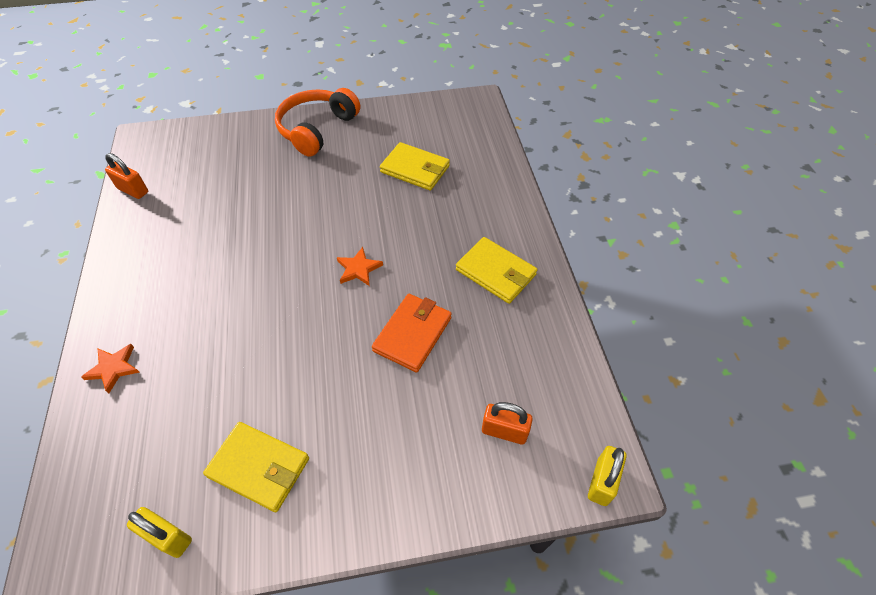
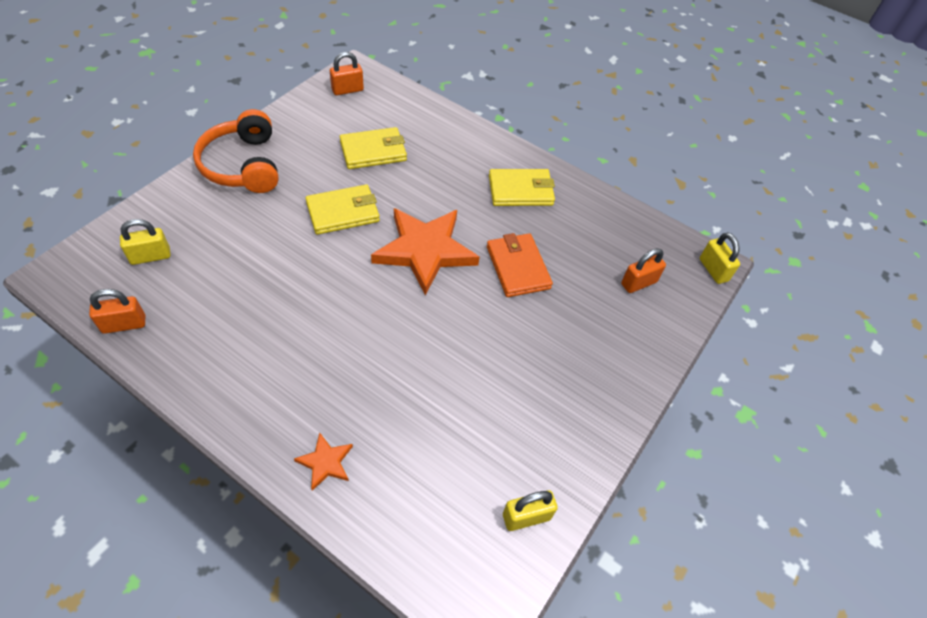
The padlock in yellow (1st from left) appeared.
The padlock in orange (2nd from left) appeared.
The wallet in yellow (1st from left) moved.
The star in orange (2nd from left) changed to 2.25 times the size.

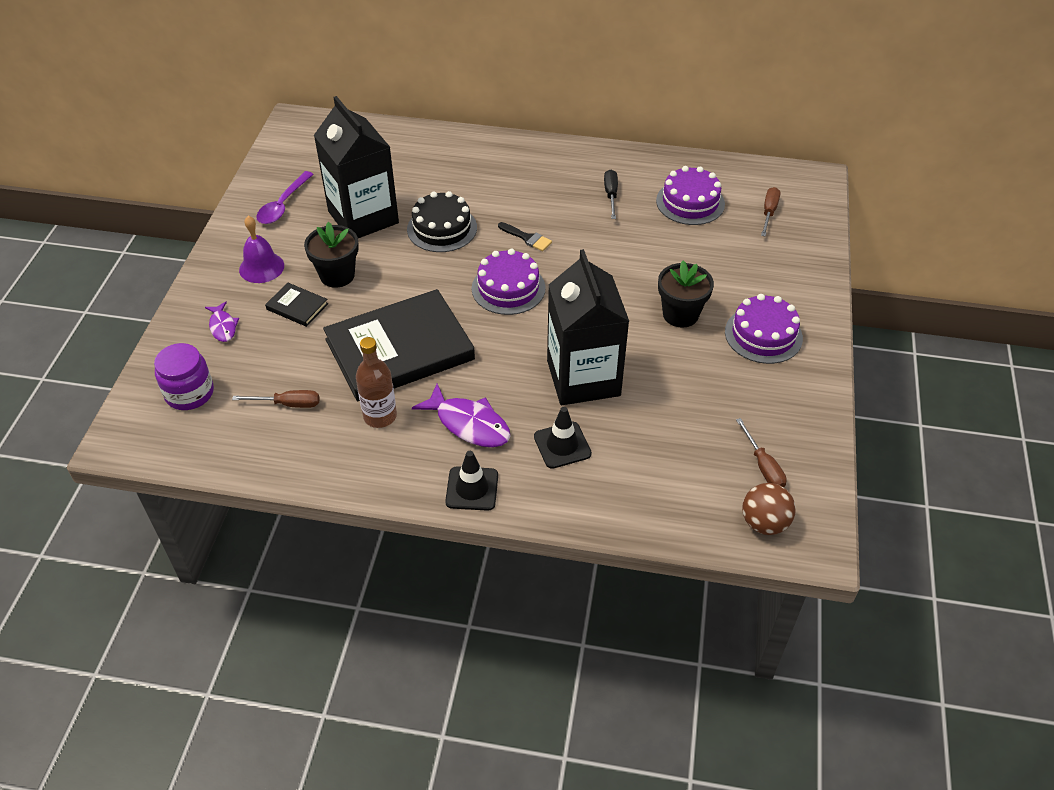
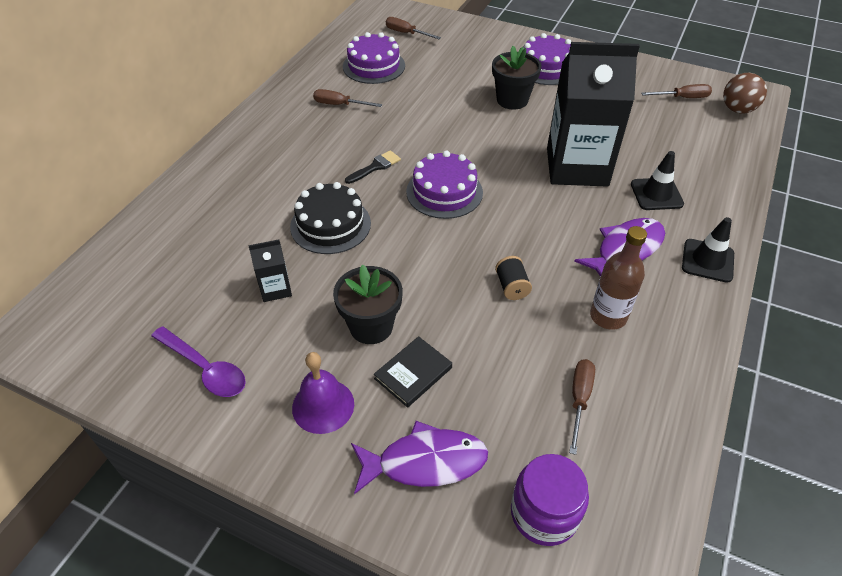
The book in black (2nd from left) was replaced by the spool in black.
The screwdriver in black became the screwdriver in brown (1st from left).
The fish in purple (1st from left) changed to 1.72 times the size.
The carton in black (1st from left) changed to 0.42 times the size.

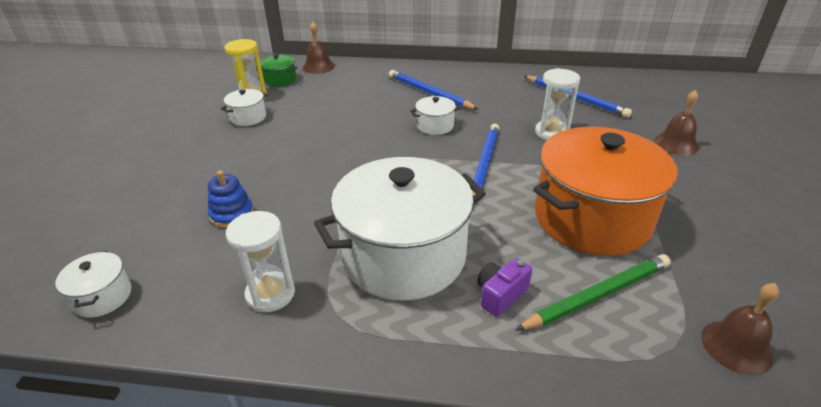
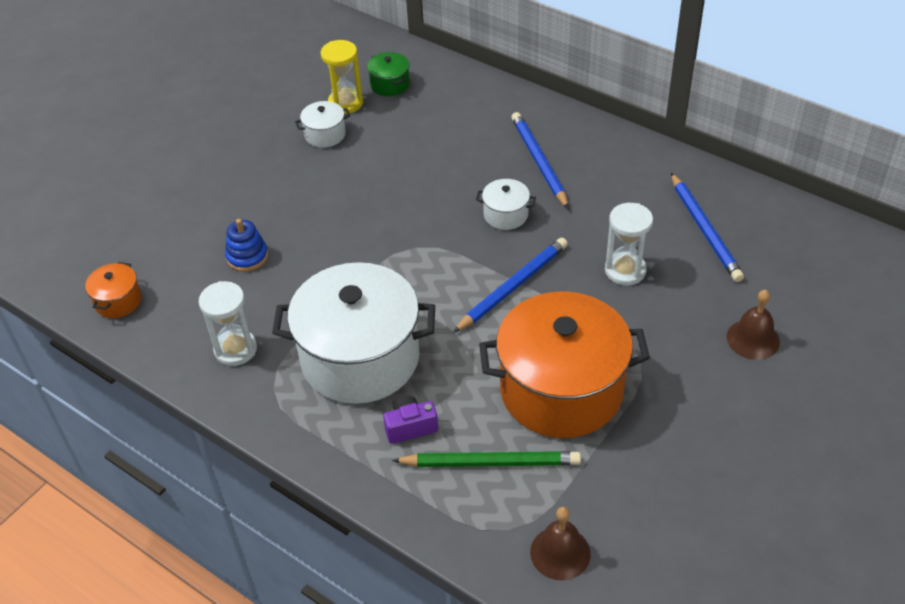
The bell in brown (1st from left) disappeared.
The pot in white (1st from left) became the pot in orange (1st from left).

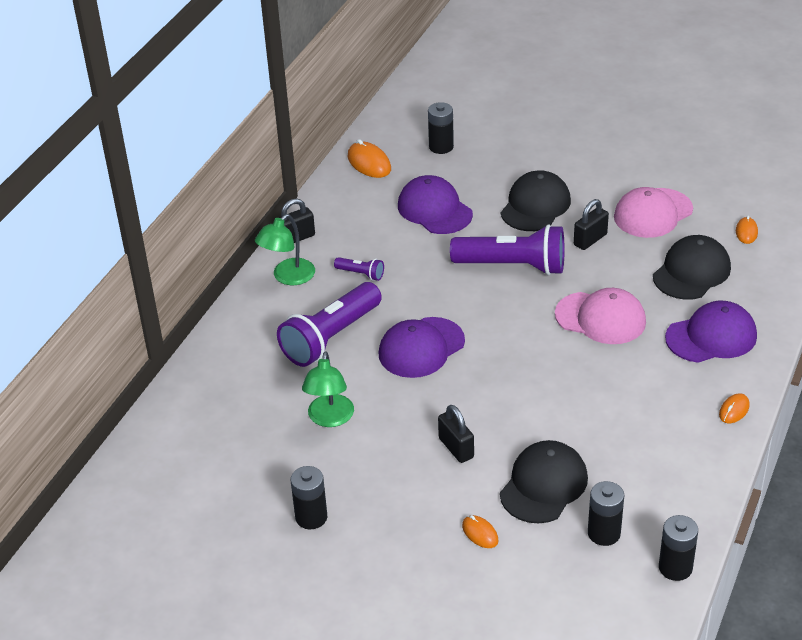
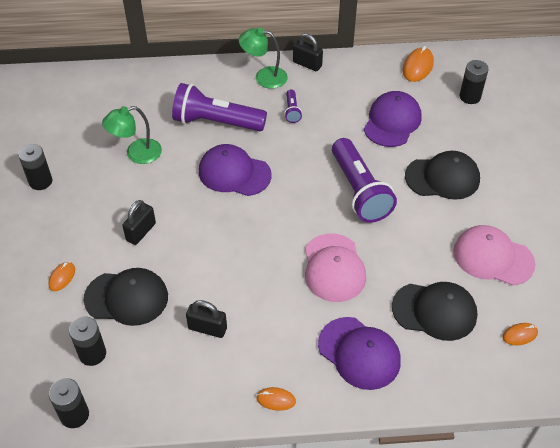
The padlock in black (3rd from left in the first image) moved.

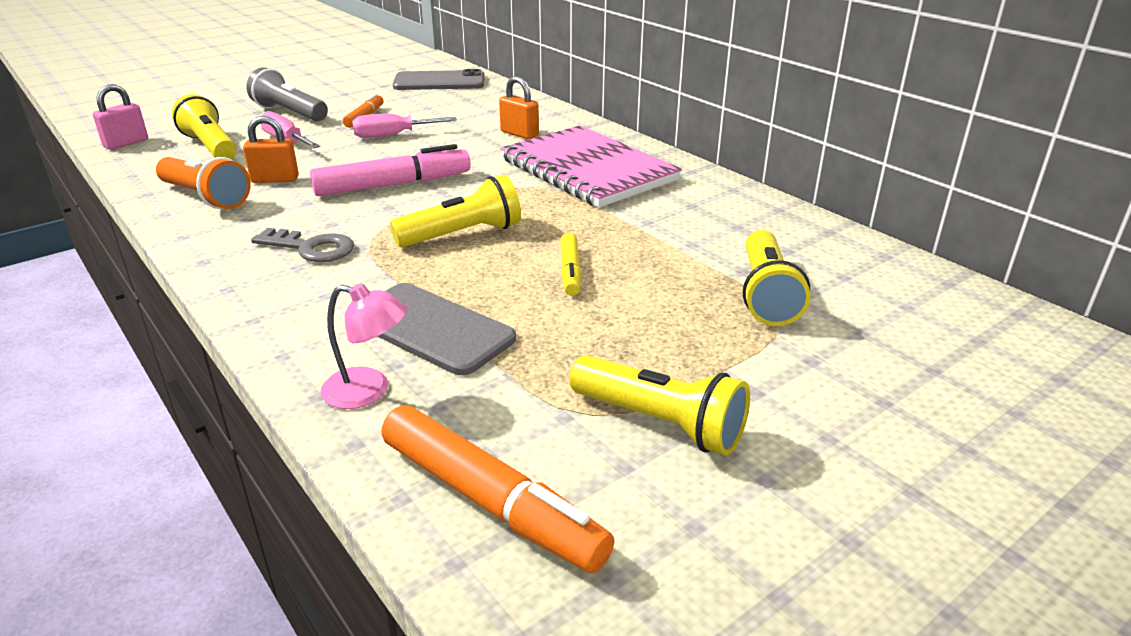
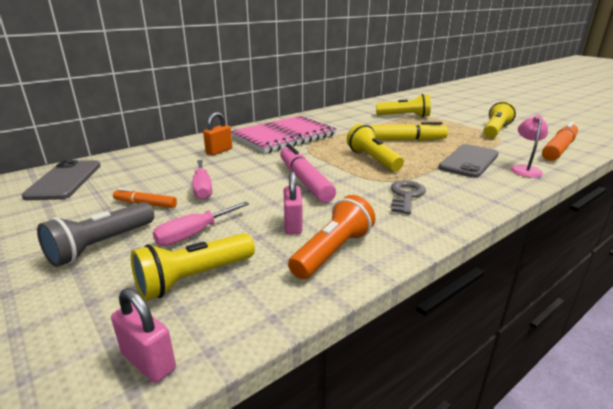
The padlock in orange (1st from left) became the padlock in pink (2nd from left).
The marker in yellow changed to 1.84 times the size.

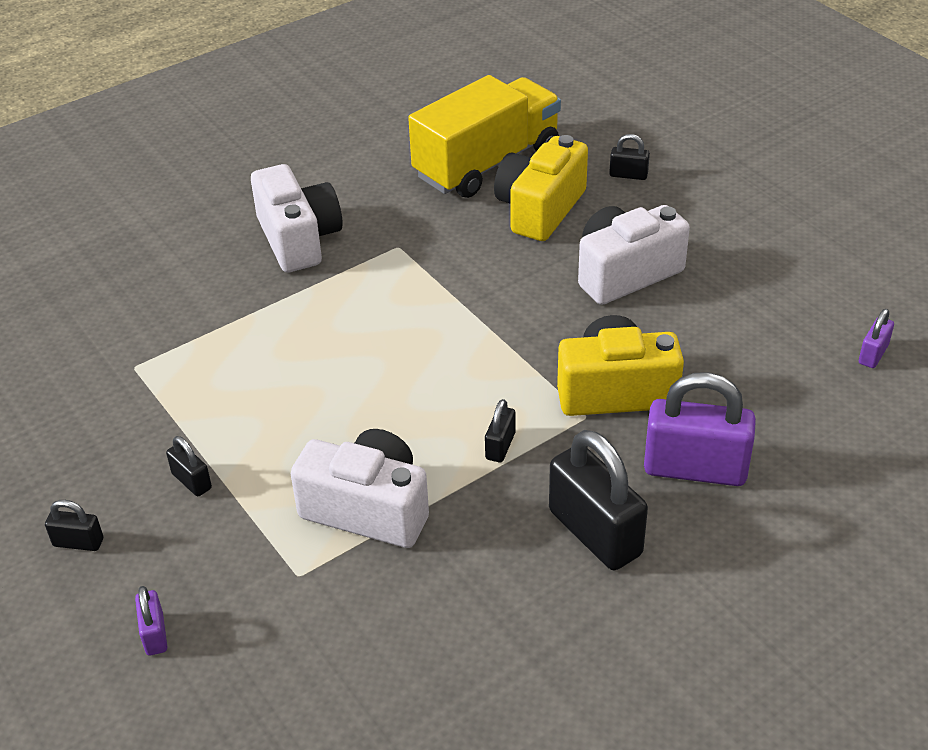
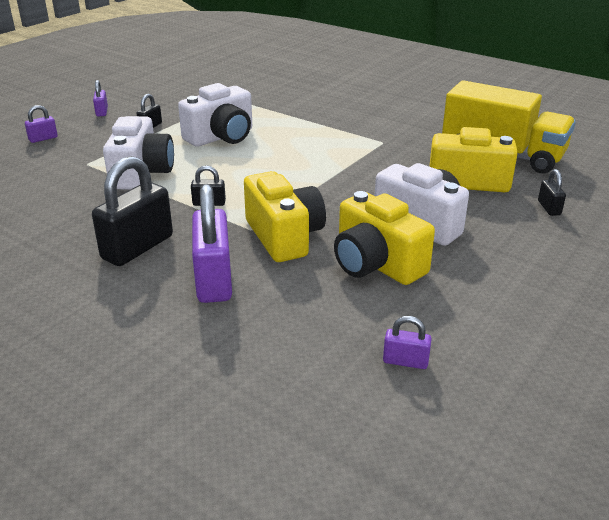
The camera in yellow (2nd from left) appeared.
The camera in white (1st from left in the first image) moved.
The padlock in black (1st from left) became the padlock in purple (2nd from left).

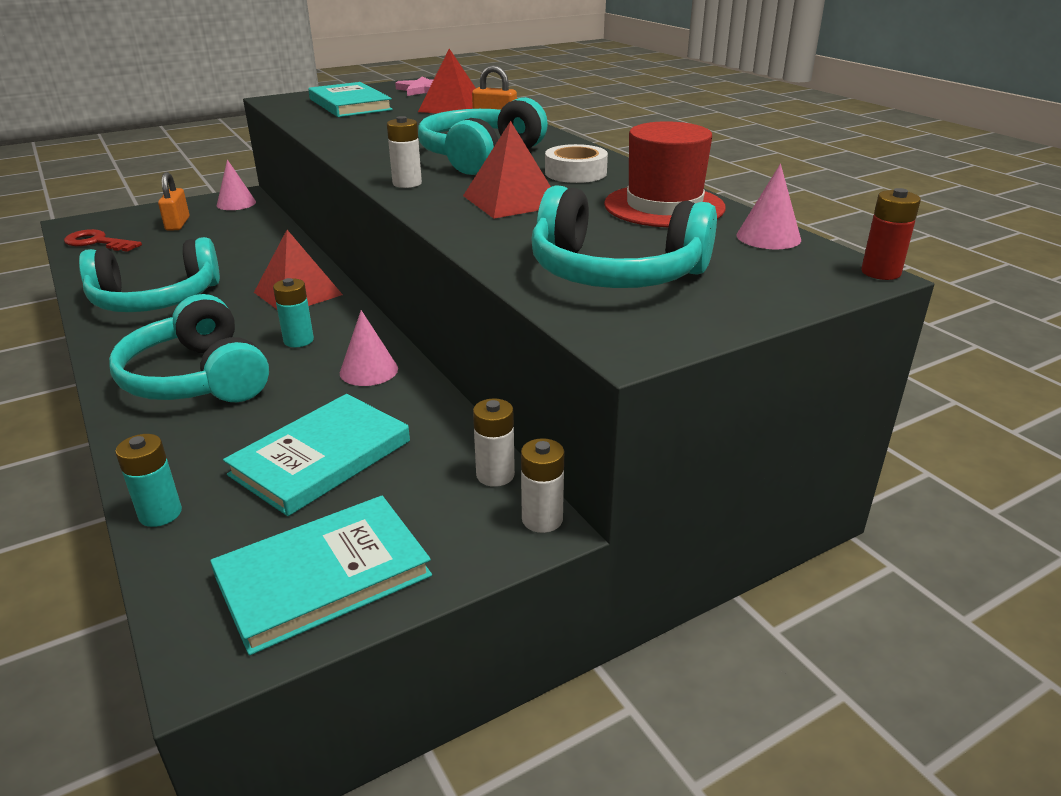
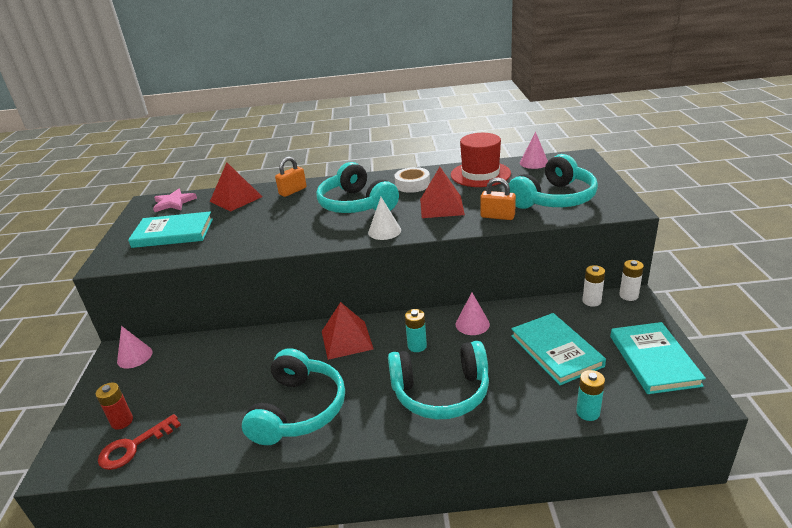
The padlock in orange (1st from left in the first image) moved.
The battery in red moved.
The battery in white (1st from left) was replaced by the cone in white.

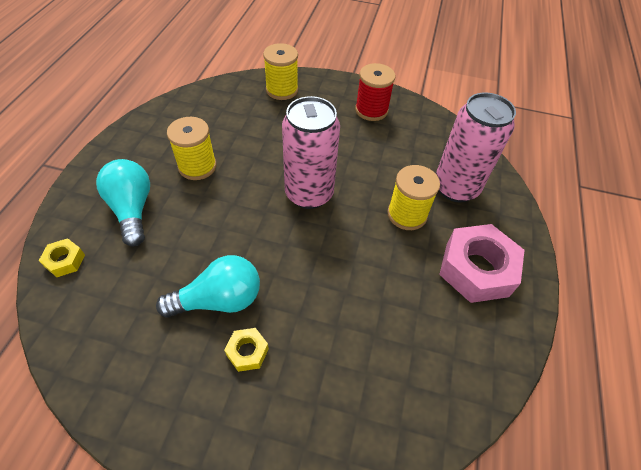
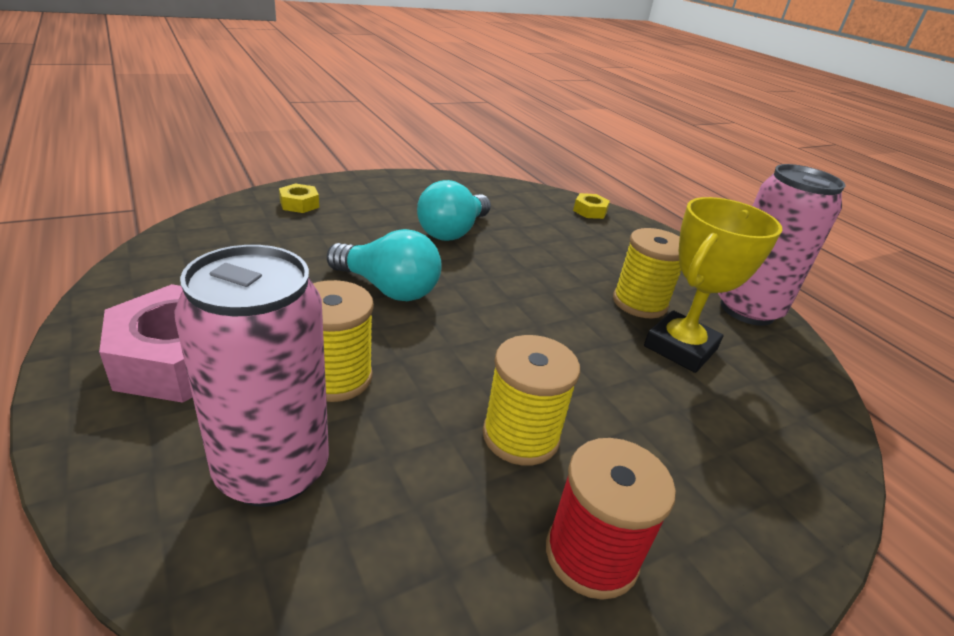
The trophy in yellow appeared.
The light bulb in turquoise (1st from left) moved.
The nut in yellow (2nd from left in the first image) moved.
The spool in yellow (2nd from left) moved.
The can in pink (1st from left in the first image) moved.

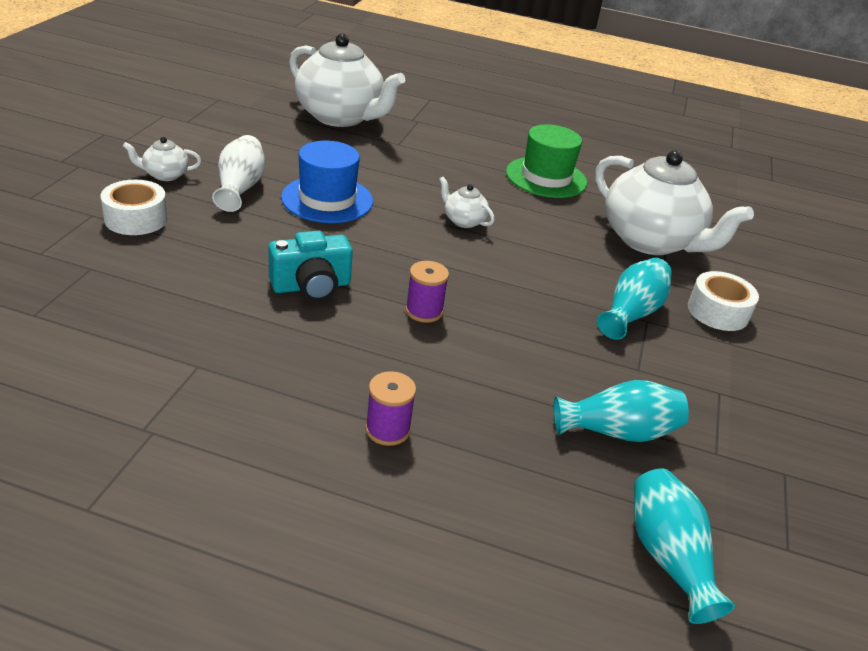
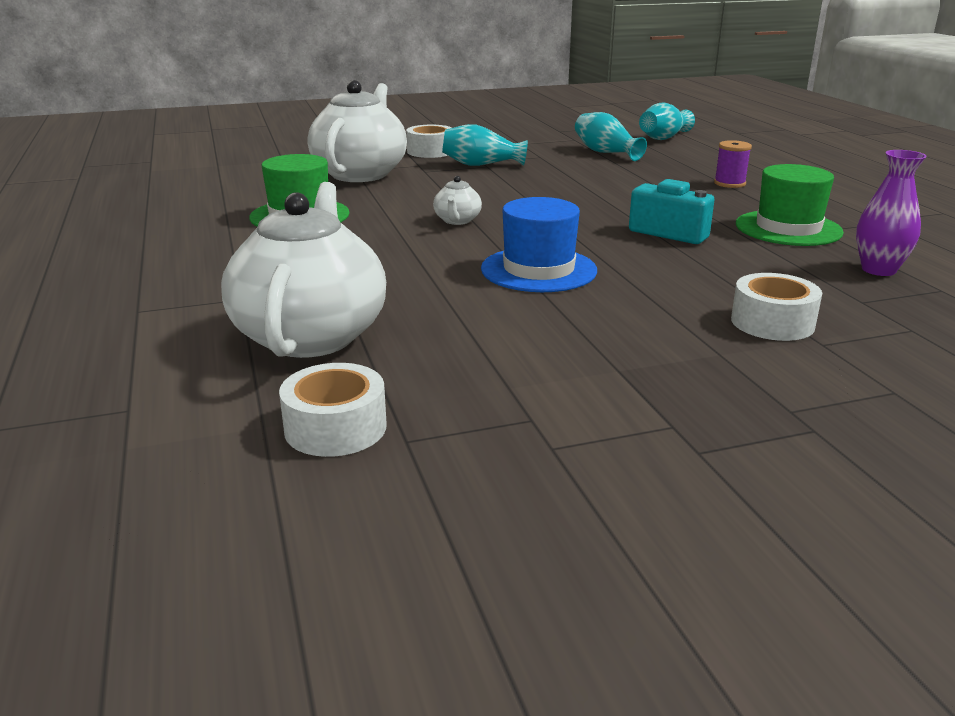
The teapot in white (1st from left) disappeared.
The vase in white disappeared.
The spool in purple (2nd from left) disappeared.
The tape in white (1st from left) appeared.
The hat in green (2nd from left) appeared.
The vase in purple appeared.

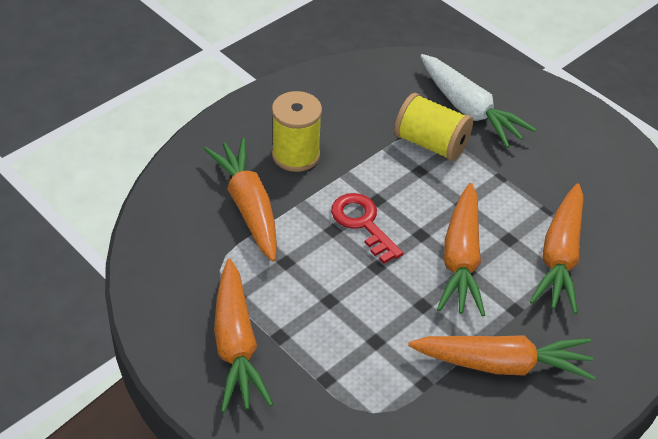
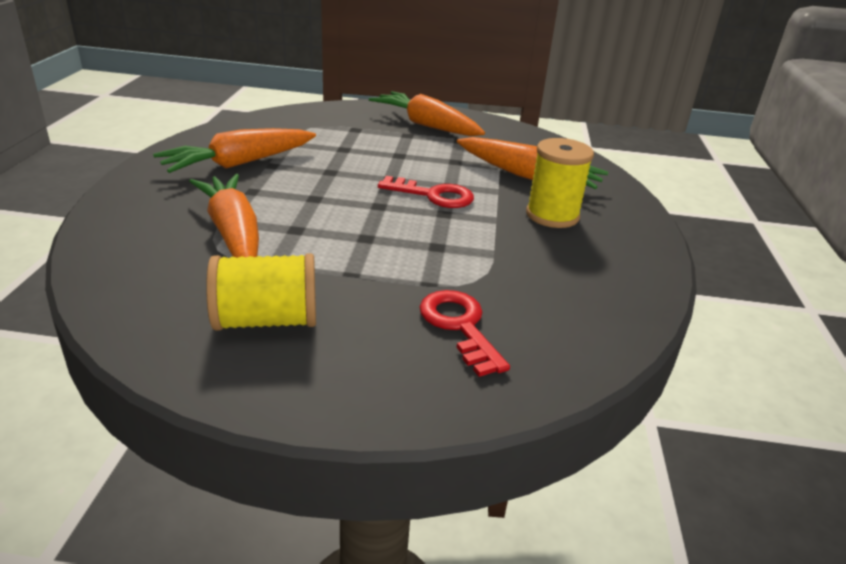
The carrot in orange (3rd from left) disappeared.
The spool in yellow (2nd from left in the first image) moved.
The carrot in white was replaced by the key in red (2nd from left).

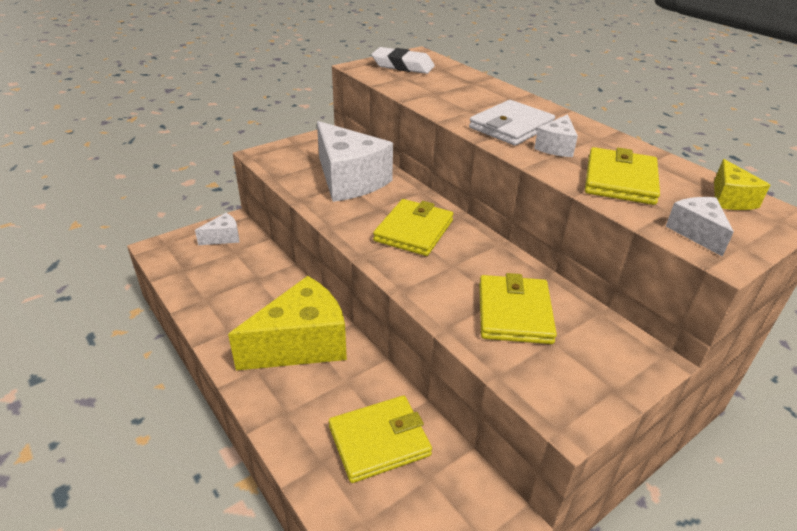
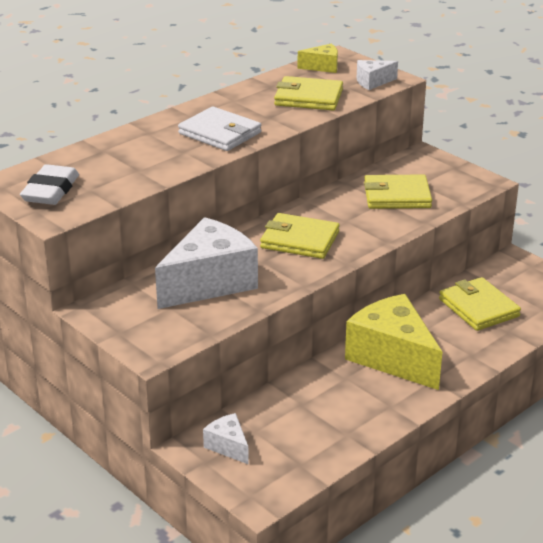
The cheese in white (3rd from left) disappeared.

